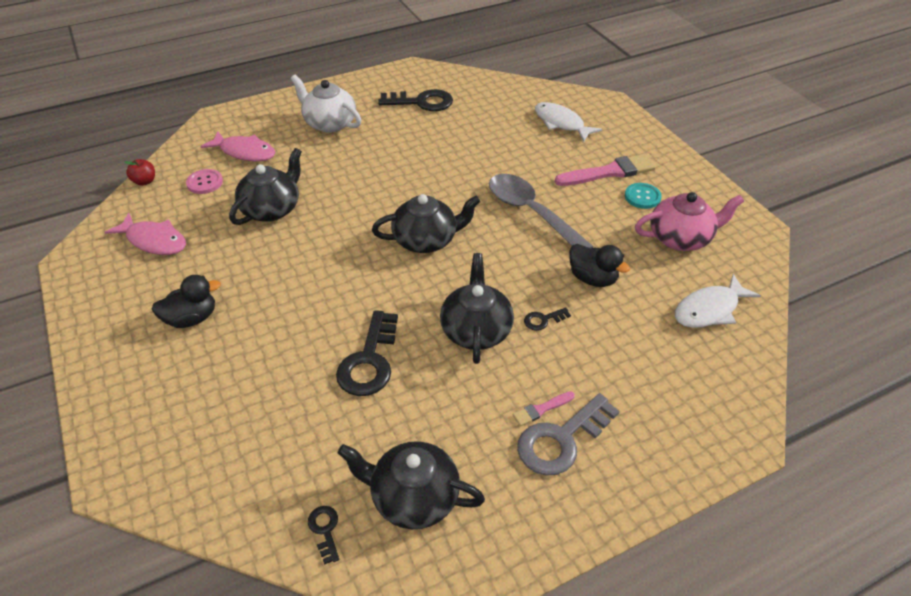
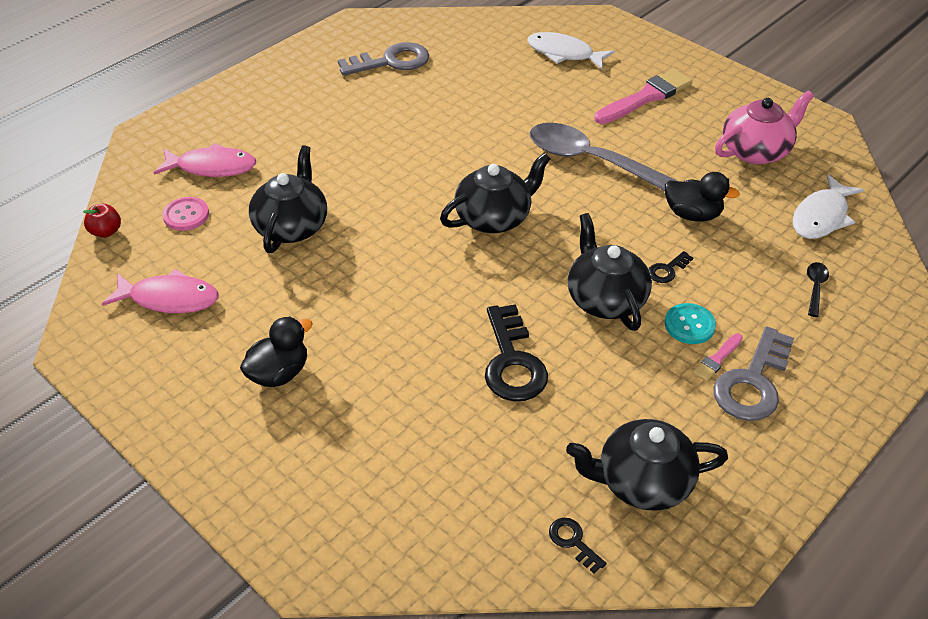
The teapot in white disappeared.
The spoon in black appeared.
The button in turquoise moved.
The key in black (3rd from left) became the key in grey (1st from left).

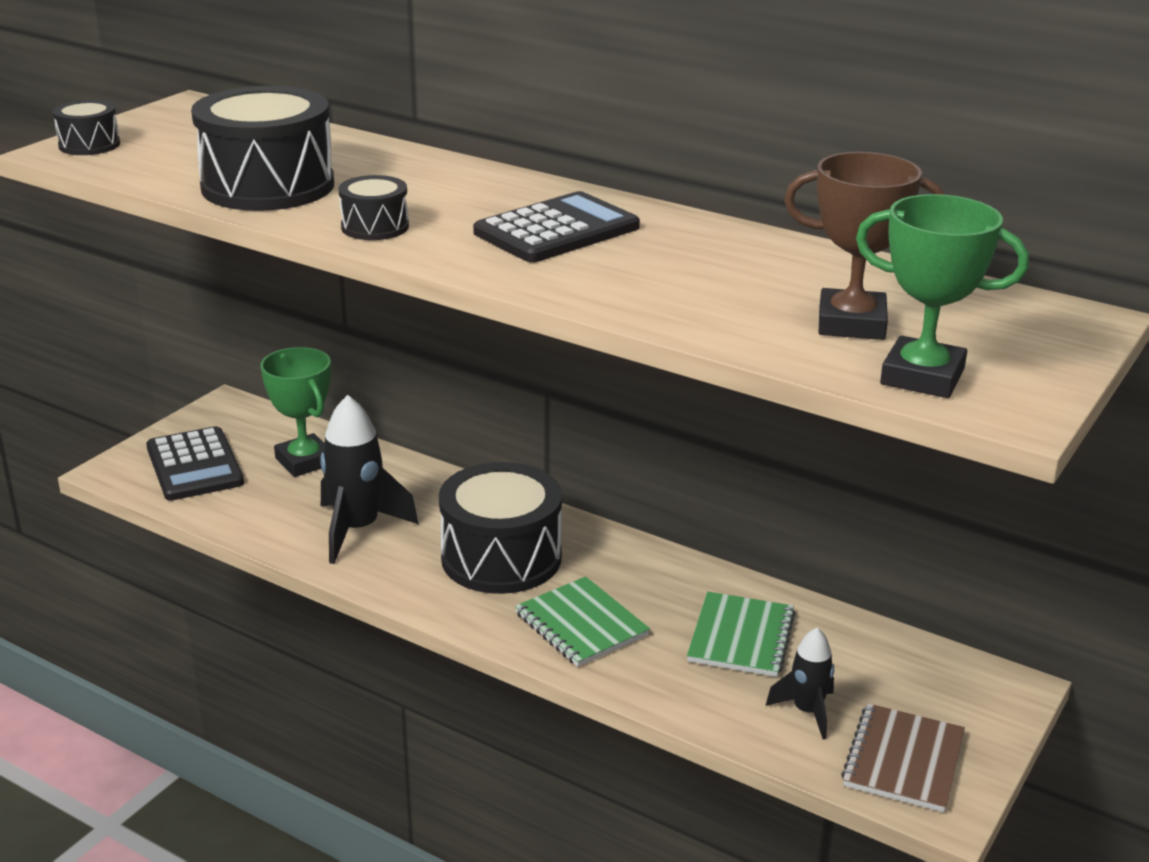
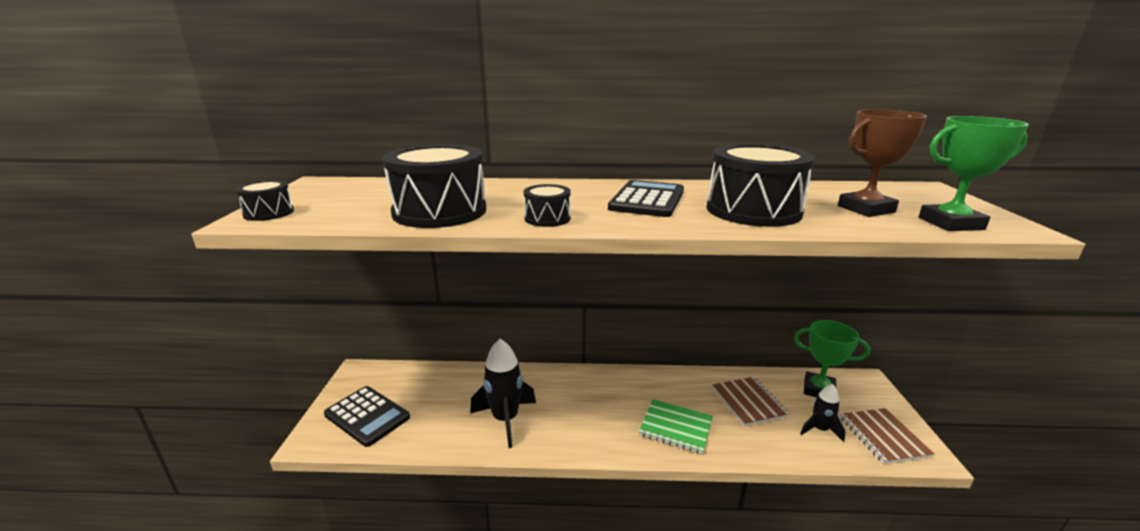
The trophy in green (1st from left) moved.
The drum in black (4th from left) moved.
The notebook in green (2nd from left) became the notebook in brown (1st from left).

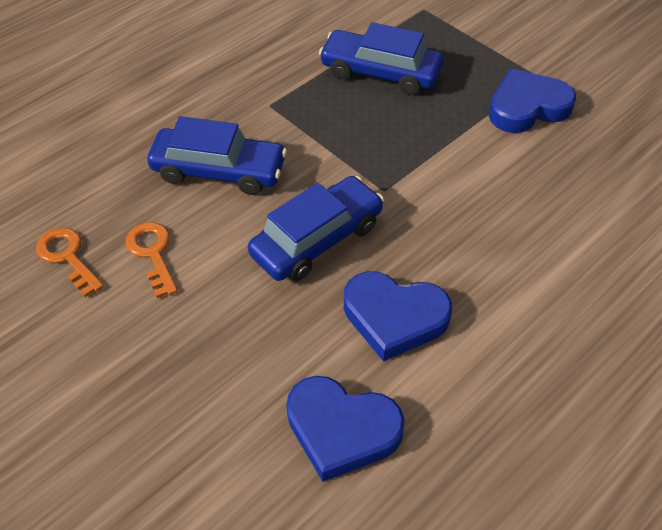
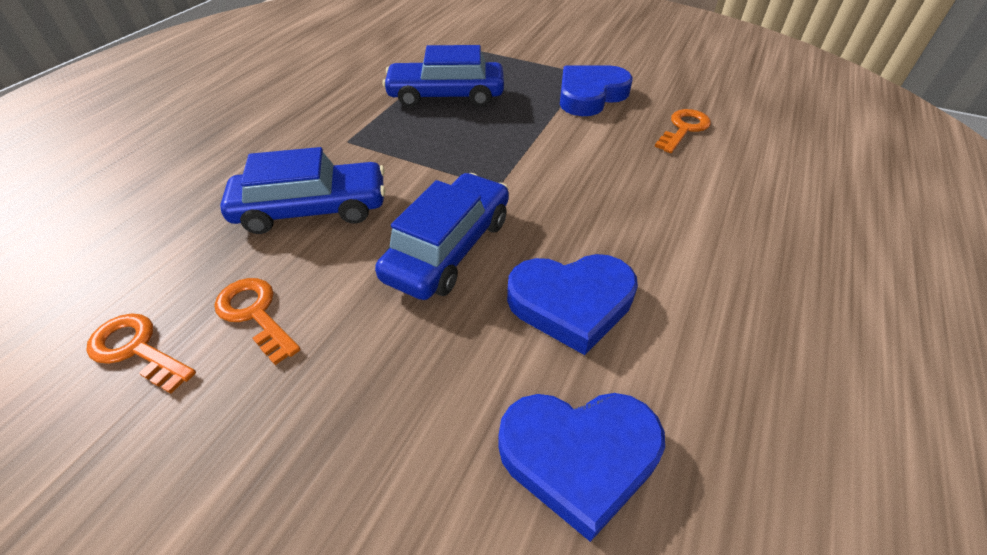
The key in orange (3rd from left) appeared.

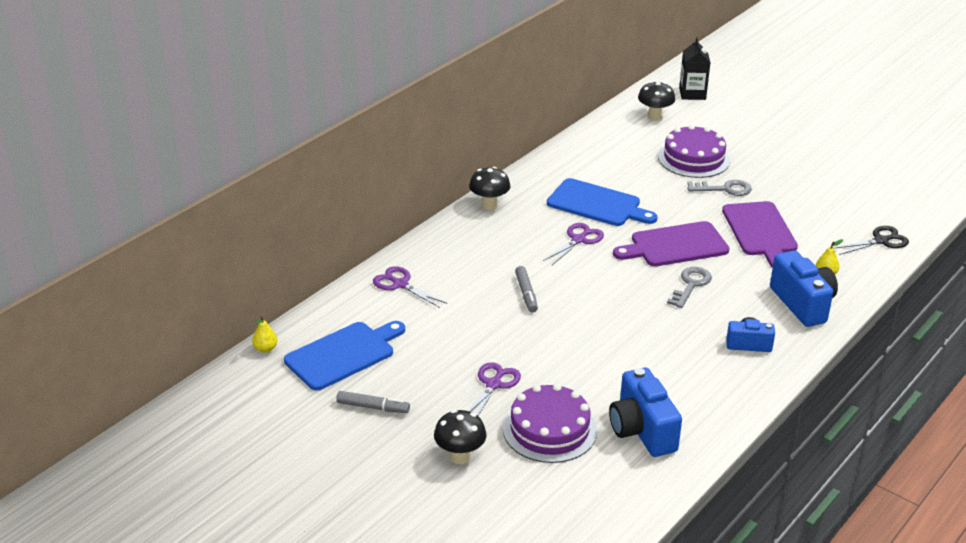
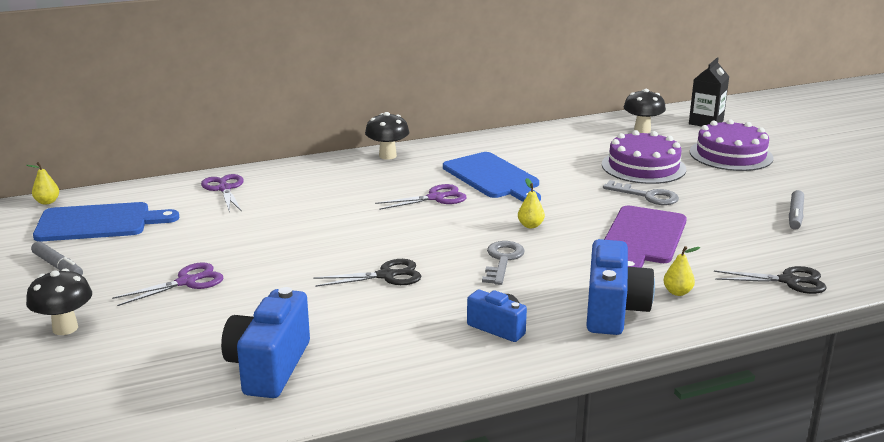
The scissors in black (1st from left) appeared.
The cake in purple (1st from left in the first image) moved.
The marker in grey (2nd from left) moved.
The cutting board in purple (1st from left) was replaced by the pear in yellow (2nd from left).
The key in grey (1st from left) turned 45 degrees counterclockwise.

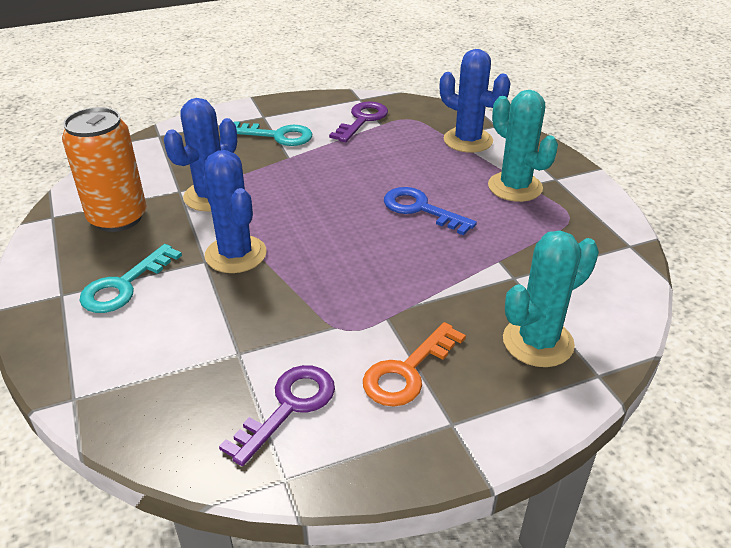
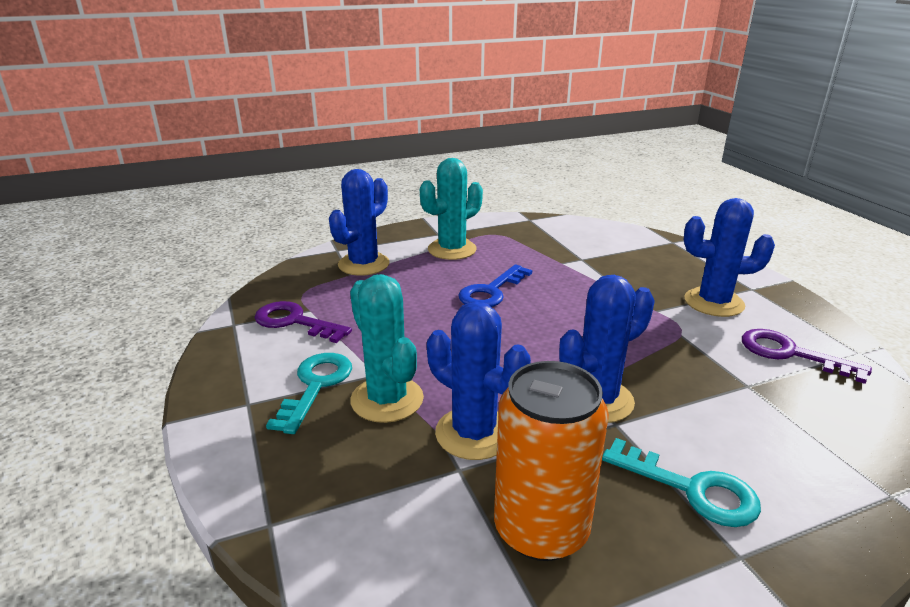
The cactus in turquoise (2nd from left in the first image) moved.
The key in orange was replaced by the cactus in blue (4th from left).

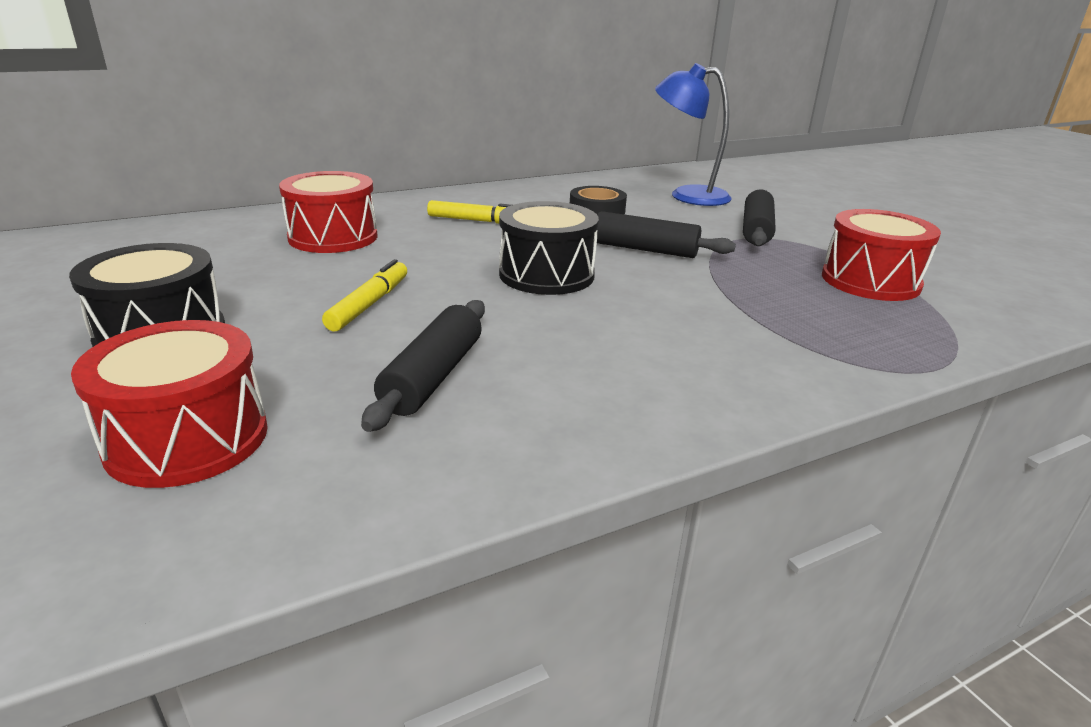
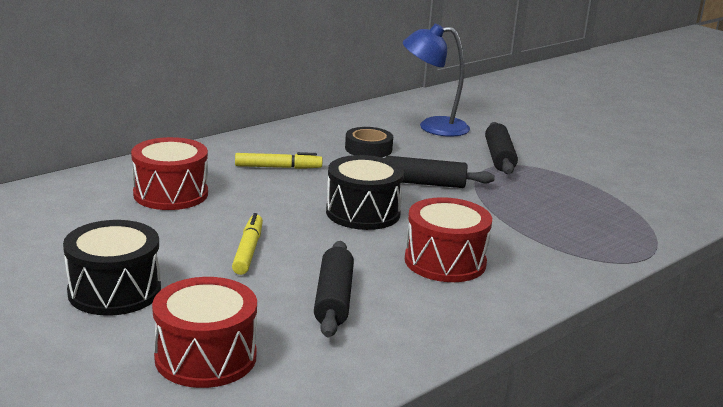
The drum in red (3rd from left) moved.

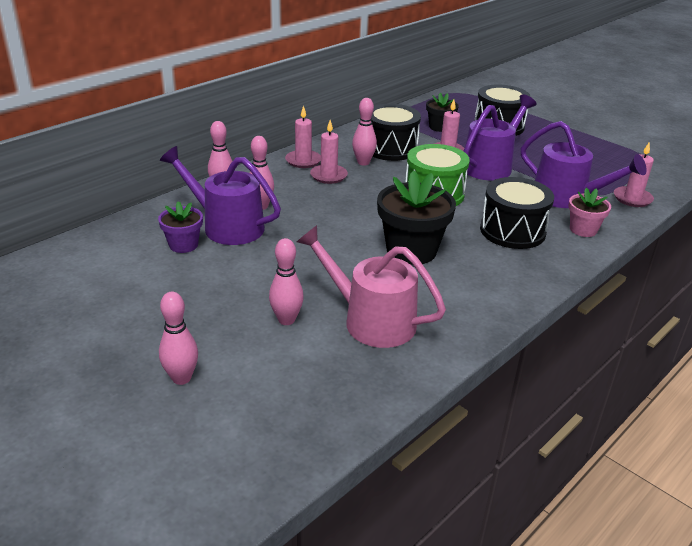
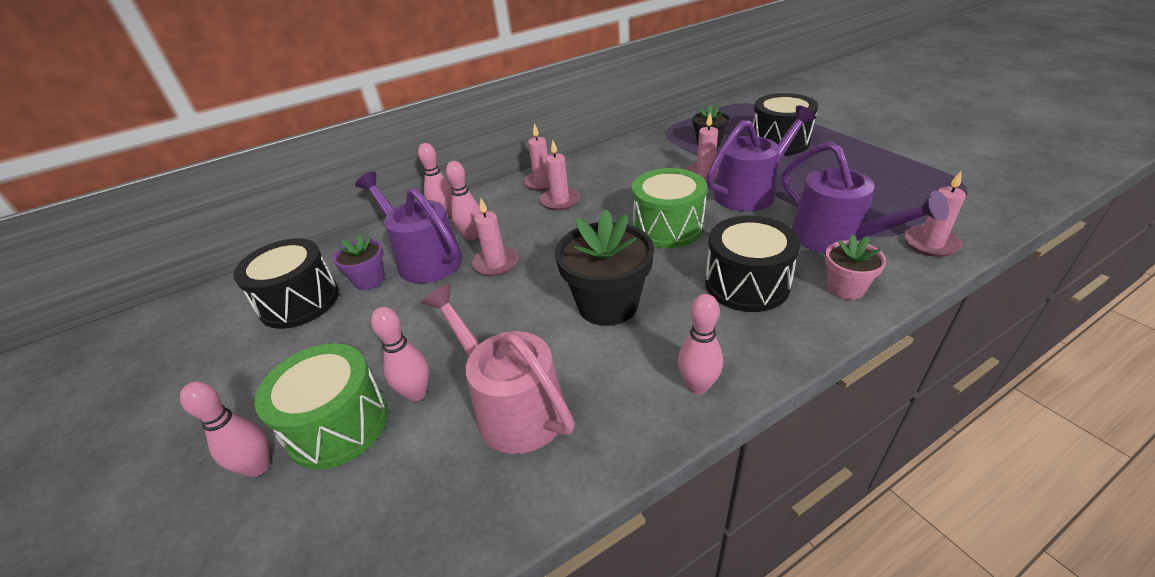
The drum in green (1st from left) appeared.
The candle in pink (1st from left) appeared.
The bowling pin in pink (5th from left) moved.
The drum in black (1st from left) moved.

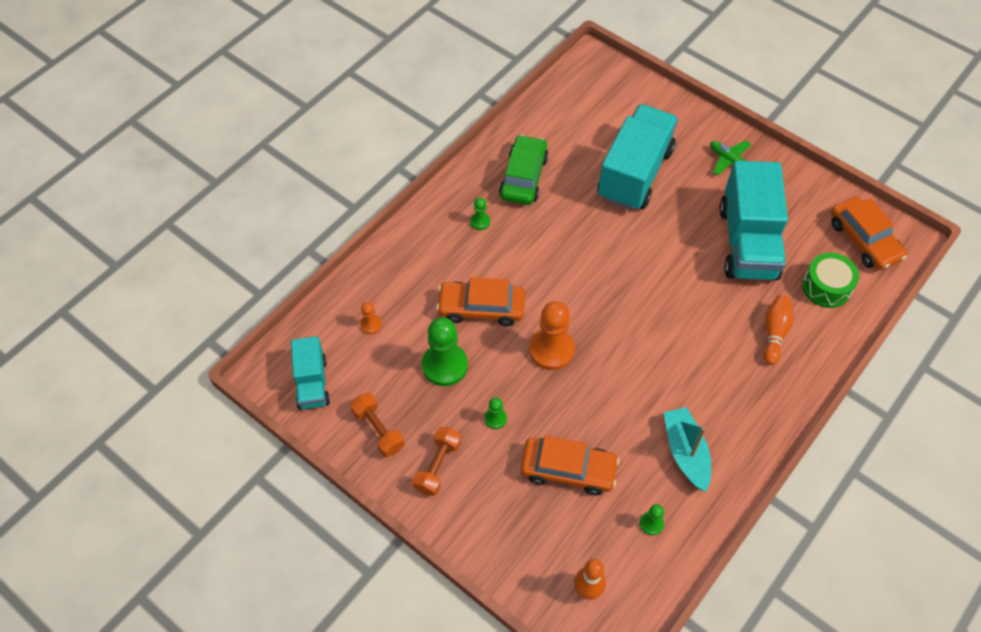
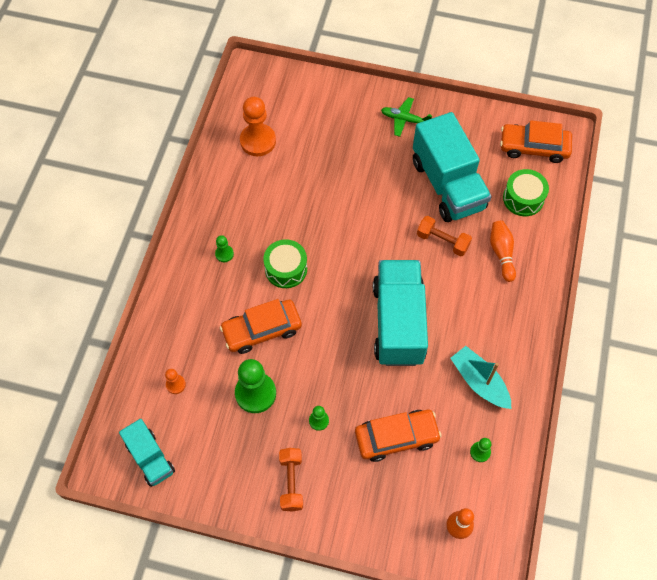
The car in green disappeared.
The drum in green (1st from left) appeared.
The dumbbell in orange (1st from left in the first image) moved.
The pawn in orange (2nd from left) moved.
The truck in turquoise (2nd from left) moved.
The car in orange (3rd from left) turned 150 degrees clockwise.

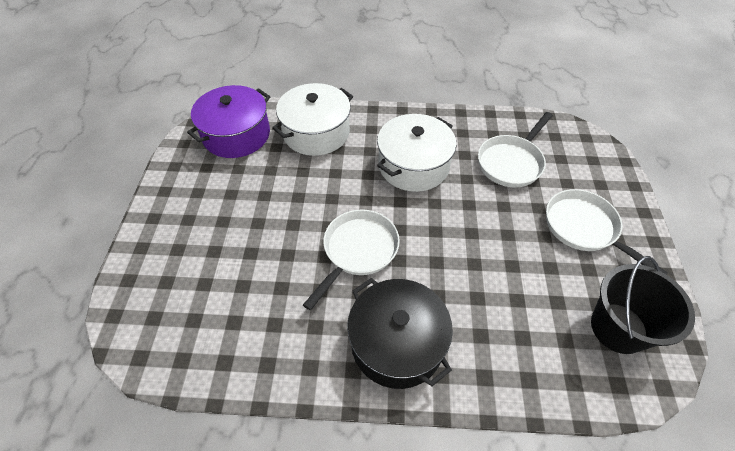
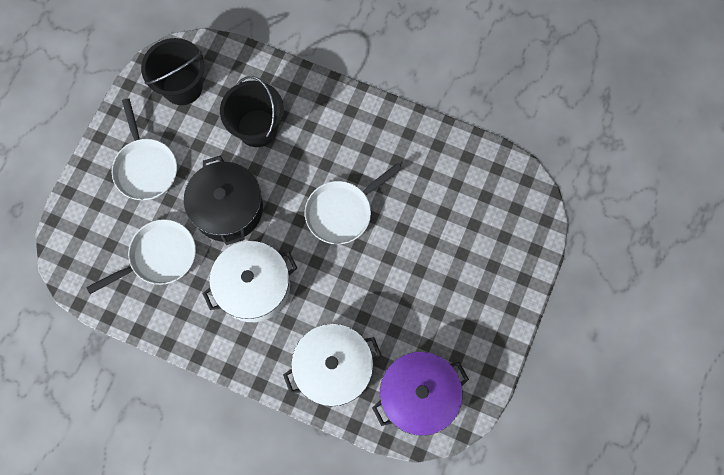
The bucket in black (2nd from left) appeared.
The pot in black moved.

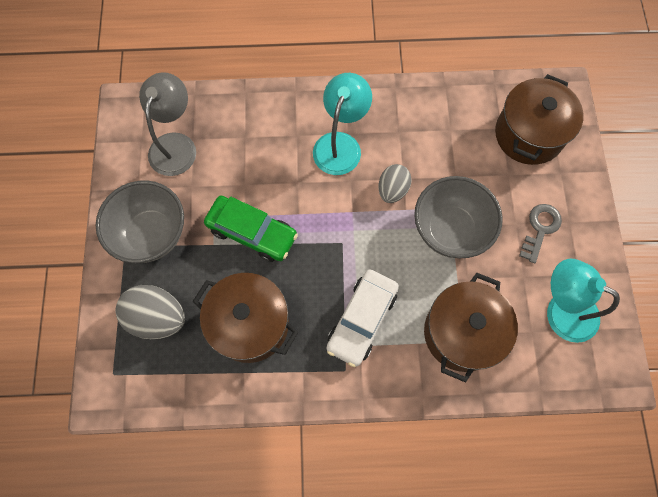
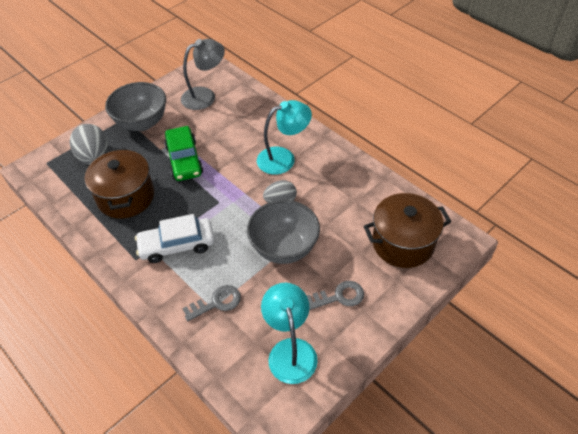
The pot in brown (2nd from left) was replaced by the key in grey (1st from left).

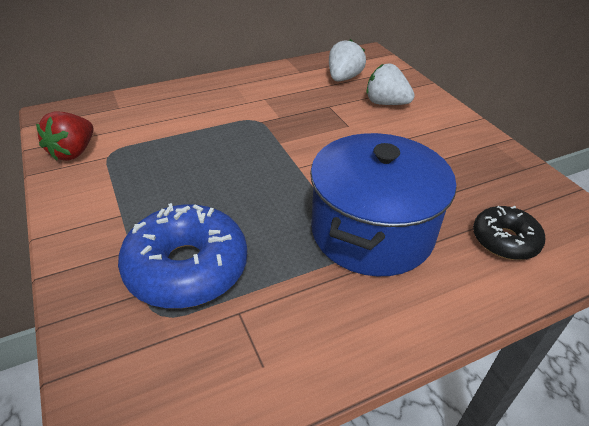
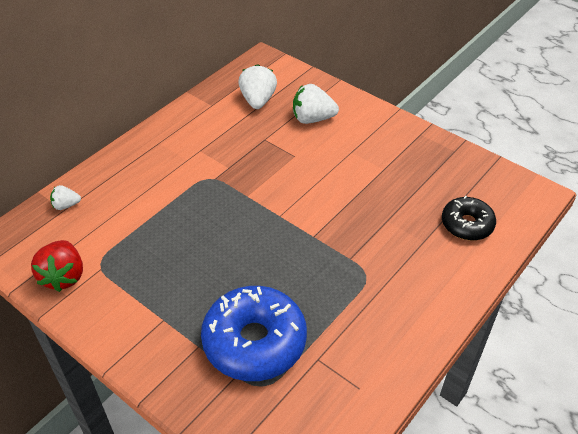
The pot in blue disappeared.
The strawberry in white (1st from left) appeared.

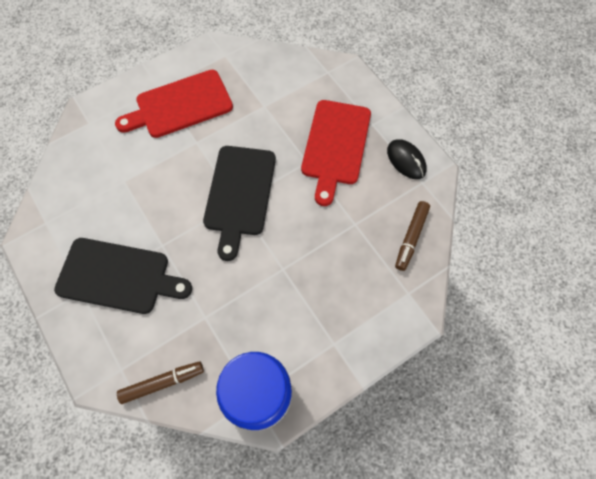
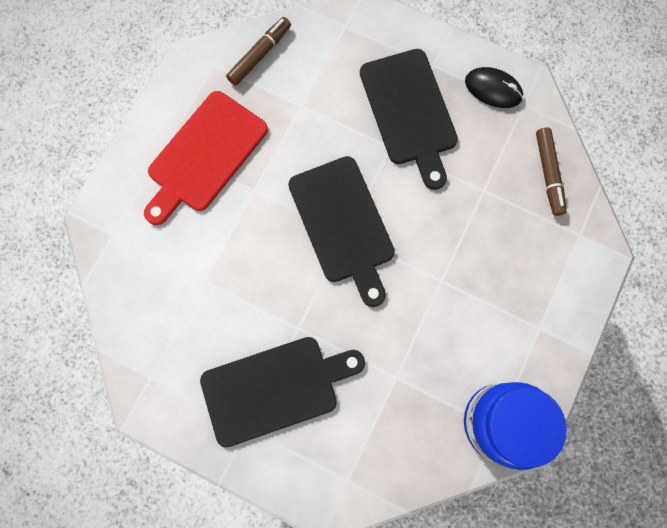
The marker in brown (1st from left) moved.
The cutting board in red (2nd from left) became the cutting board in black (3rd from left).

